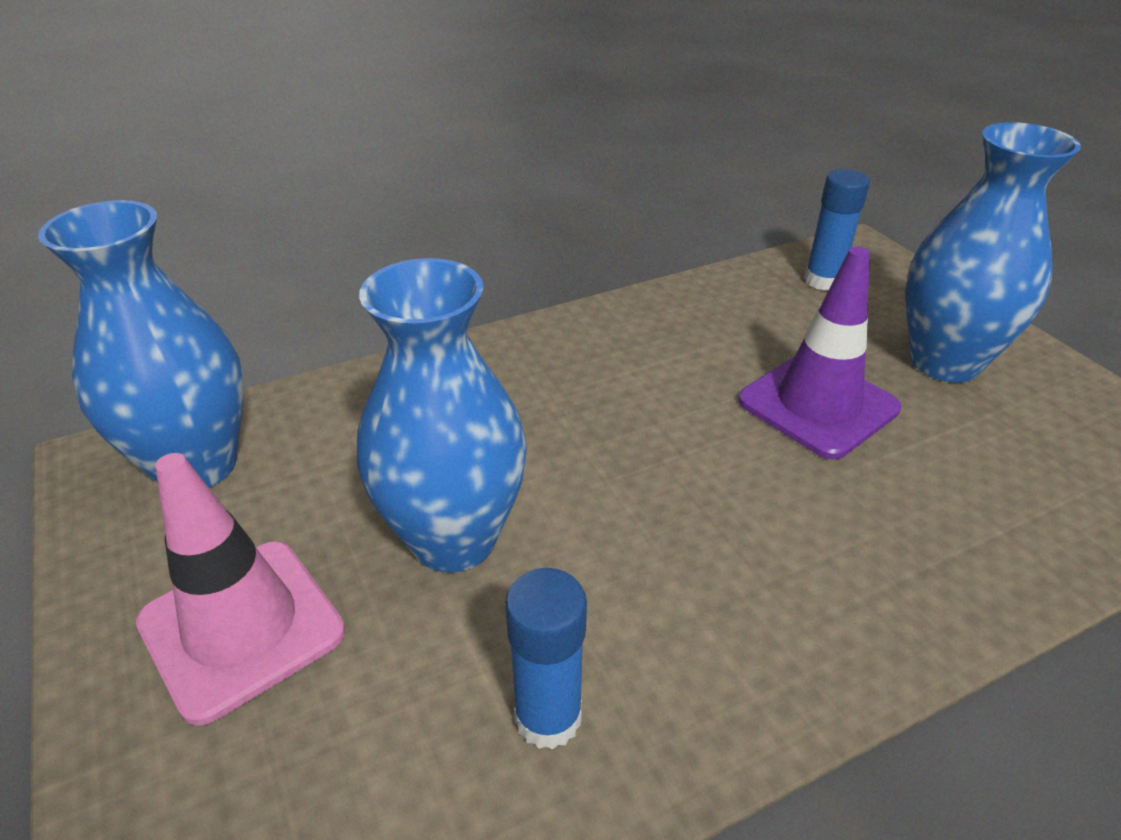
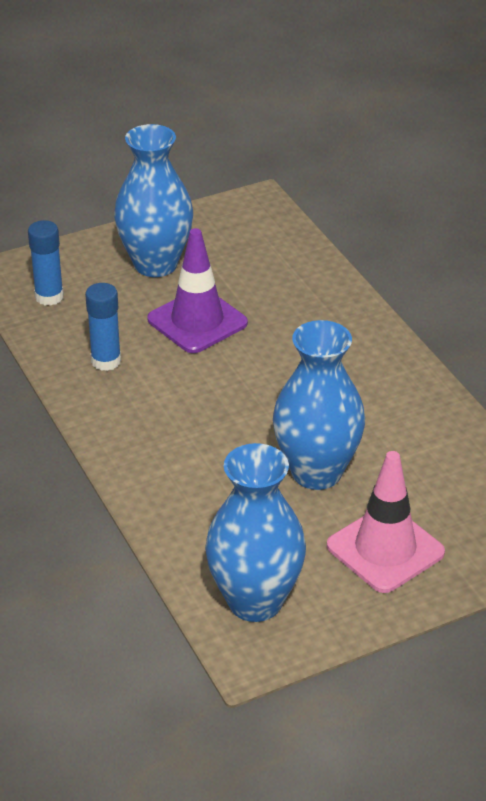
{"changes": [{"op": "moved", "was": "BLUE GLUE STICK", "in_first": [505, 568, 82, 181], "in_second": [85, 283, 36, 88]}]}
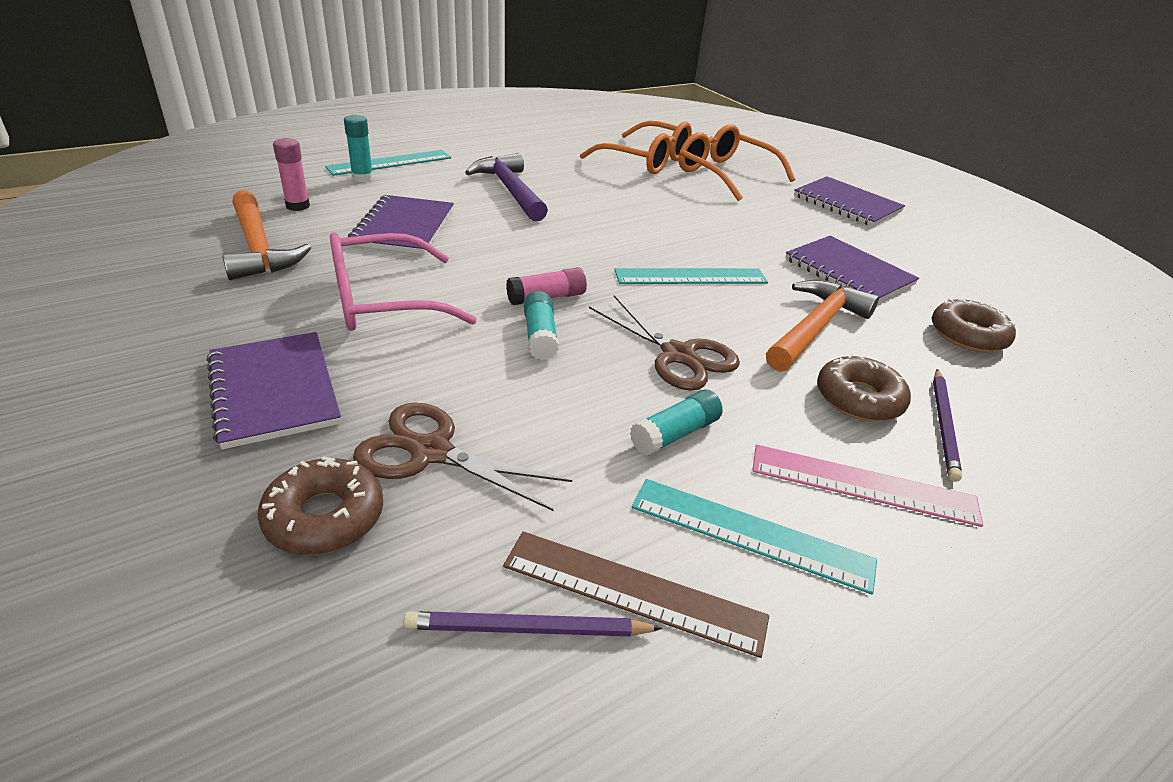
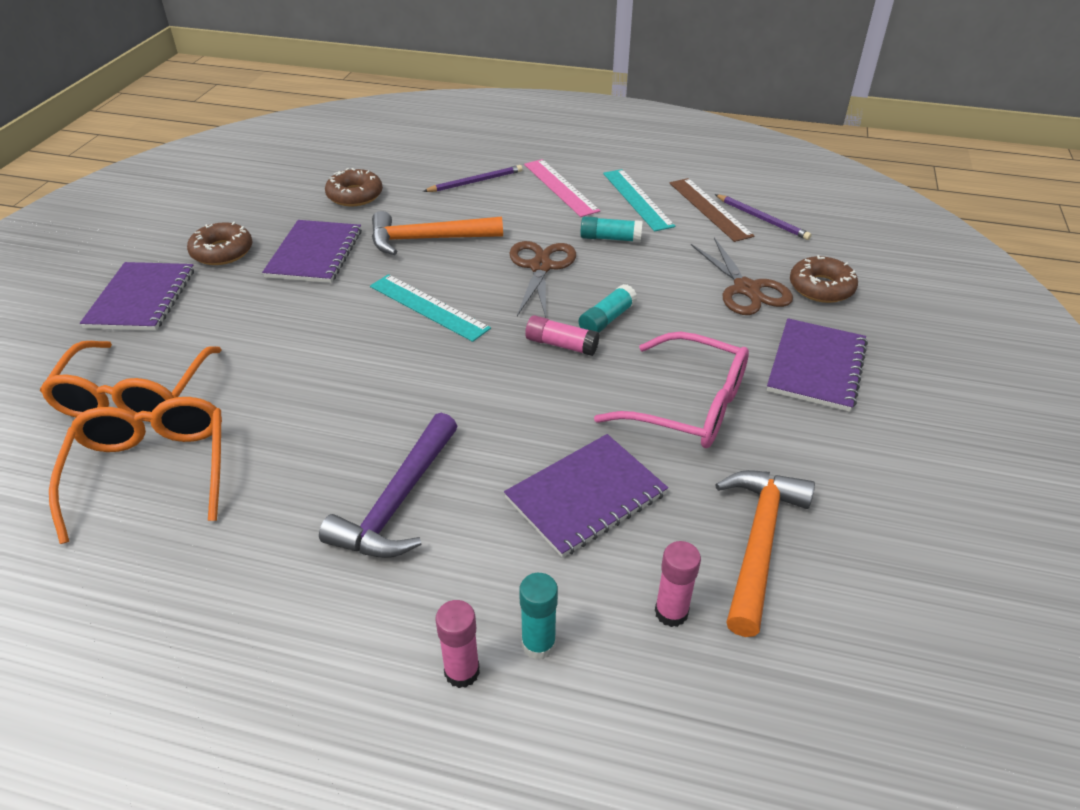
{"changes": [{"op": "replaced", "was": "TURQUOISE RULER", "now": "PINK GLUE STICK", "in_first": [325, 150, 126, 26], "in_second": [435, 600, 45, 88]}, {"op": "moved", "was": "BROWN DONUT", "in_first": [817, 353, 94, 69], "in_second": [187, 222, 66, 43]}]}
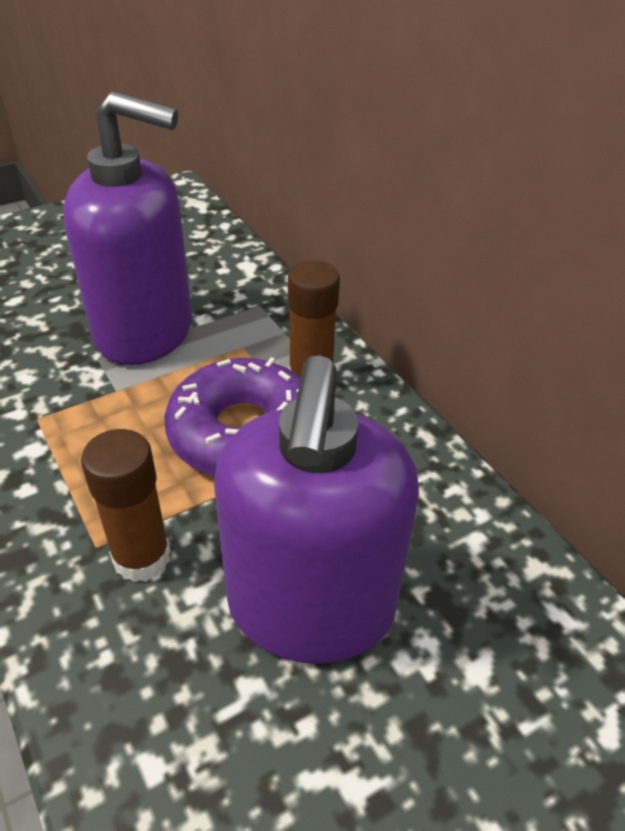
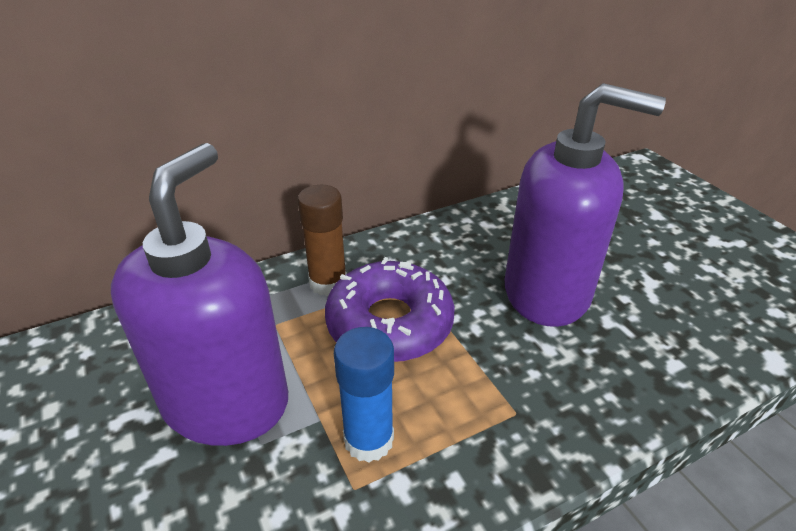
{"changes": [{"op": "removed", "was": "BROWN GLUE STICK", "in_first": [81, 429, 90, 153]}, {"op": "added", "now": "BLUE GLUE STICK", "in_second": [334, 327, 60, 135]}]}
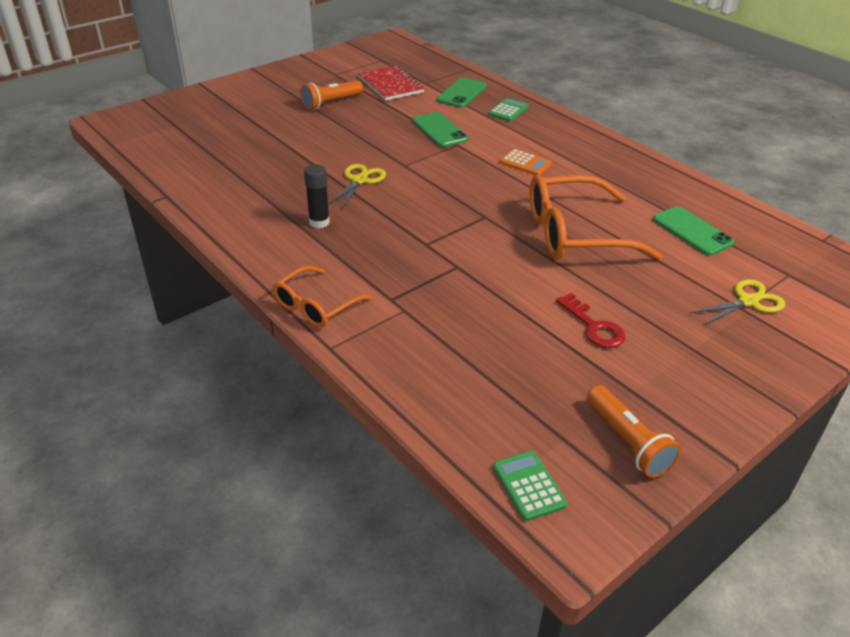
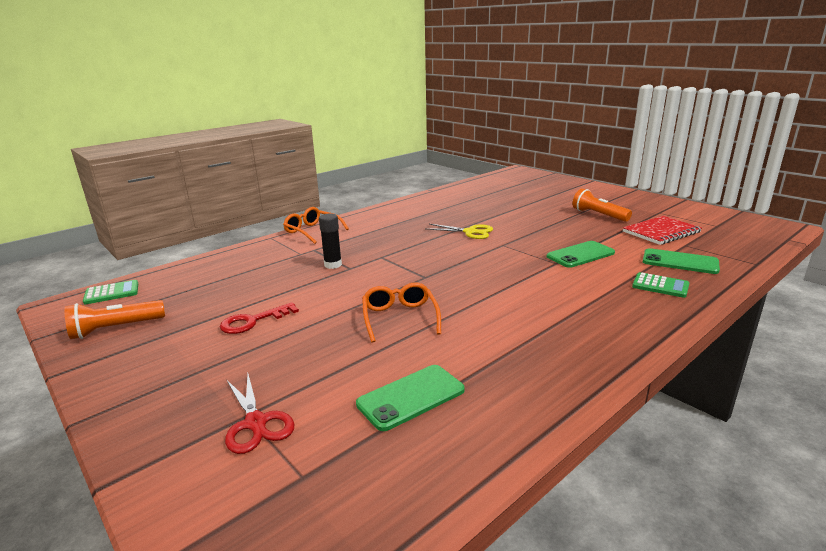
{"changes": [{"op": "removed", "was": "ORANGE CALCULATOR", "in_first": [500, 149, 52, 27]}, {"op": "moved", "was": "BLACK GLUE STICK", "in_first": [304, 165, 26, 63], "in_second": [319, 214, 23, 55]}, {"op": "resized", "was": "ORANGE GLASSES", "in_first": [529, 175, 134, 85], "in_second": [362, 283, 79, 60], "ratio": 0.57}, {"op": "recoloured", "was": "YELLOW SCISSORS", "now": "RED SCISSORS", "in_first": [689, 279, 96, 47], "in_second": [225, 374, 70, 80]}]}
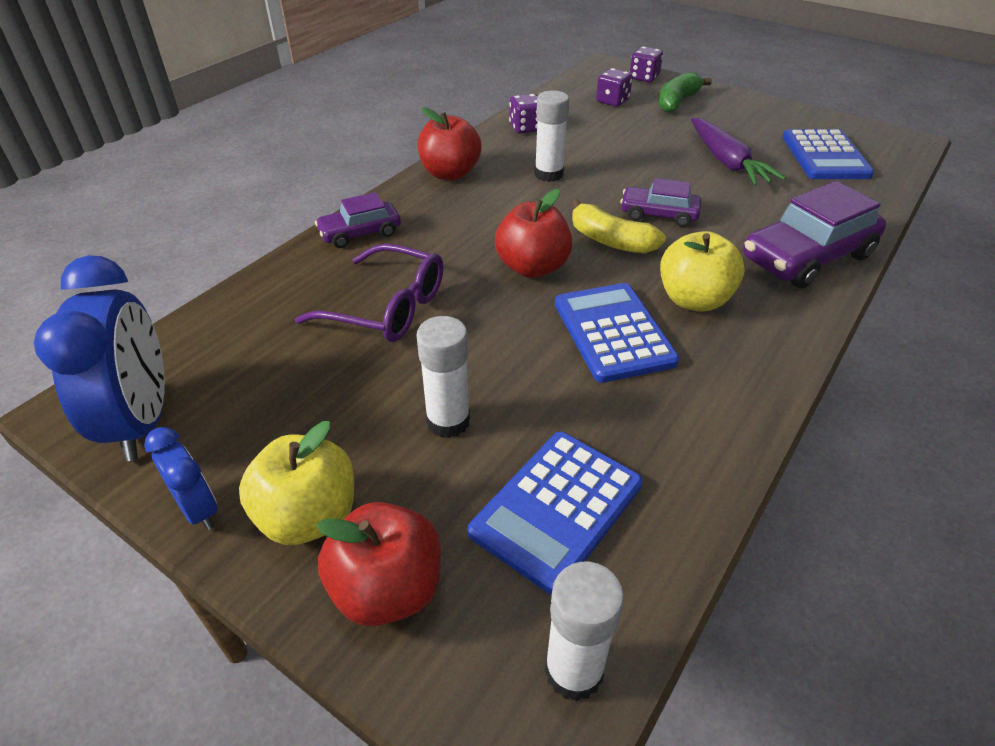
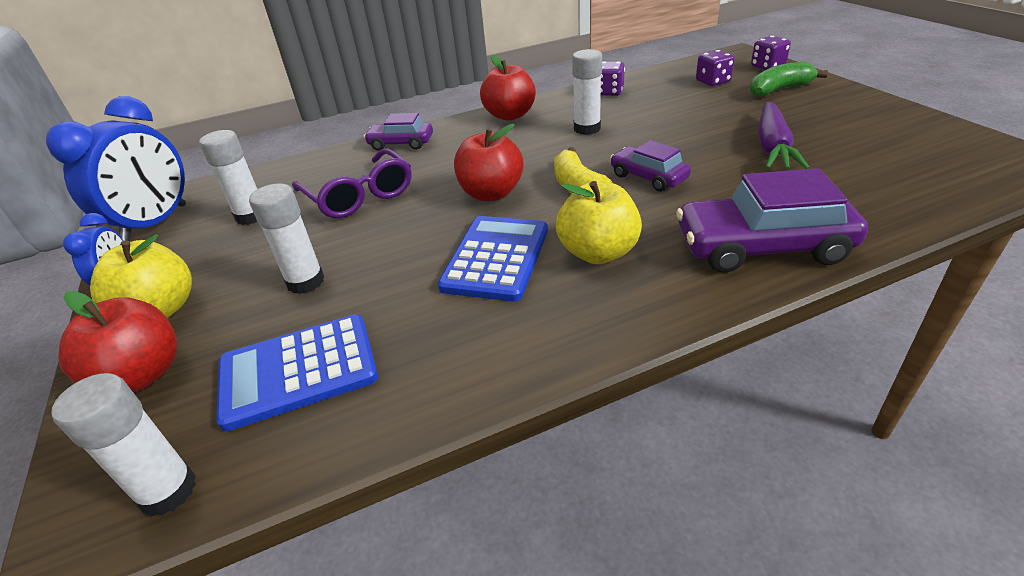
{"changes": [{"op": "removed", "was": "BLUE CALCULATOR", "in_first": [782, 129, 92, 50]}, {"op": "added", "now": "WHITE GLUE STICK", "in_second": [199, 130, 58, 95]}]}
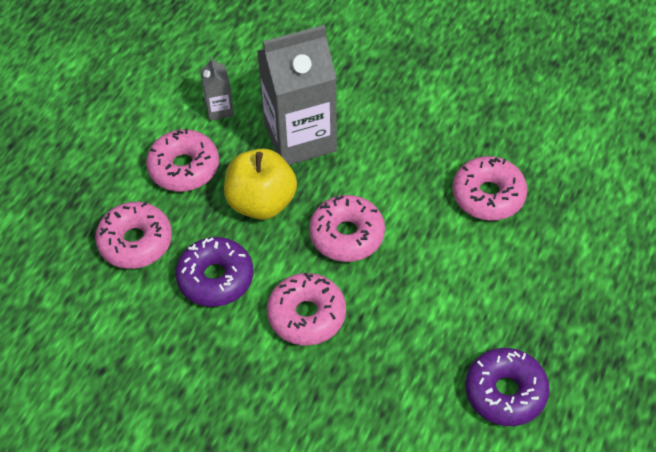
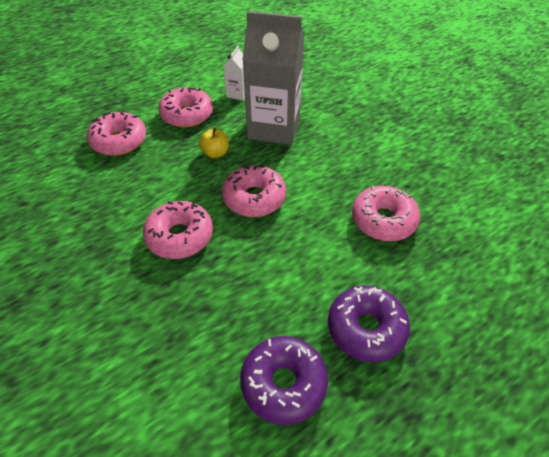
{"changes": [{"op": "recoloured", "was": "GREY CARTON", "now": "WHITE CARTON", "in_first": [200, 56, 34, 65], "in_second": [223, 45, 22, 55]}, {"op": "resized", "was": "YELLOW APPLE", "in_first": [224, 149, 73, 71], "in_second": [199, 128, 30, 30], "ratio": 0.52}, {"op": "moved", "was": "PURPLE DONUT", "in_first": [175, 237, 78, 70], "in_second": [328, 286, 82, 76]}]}
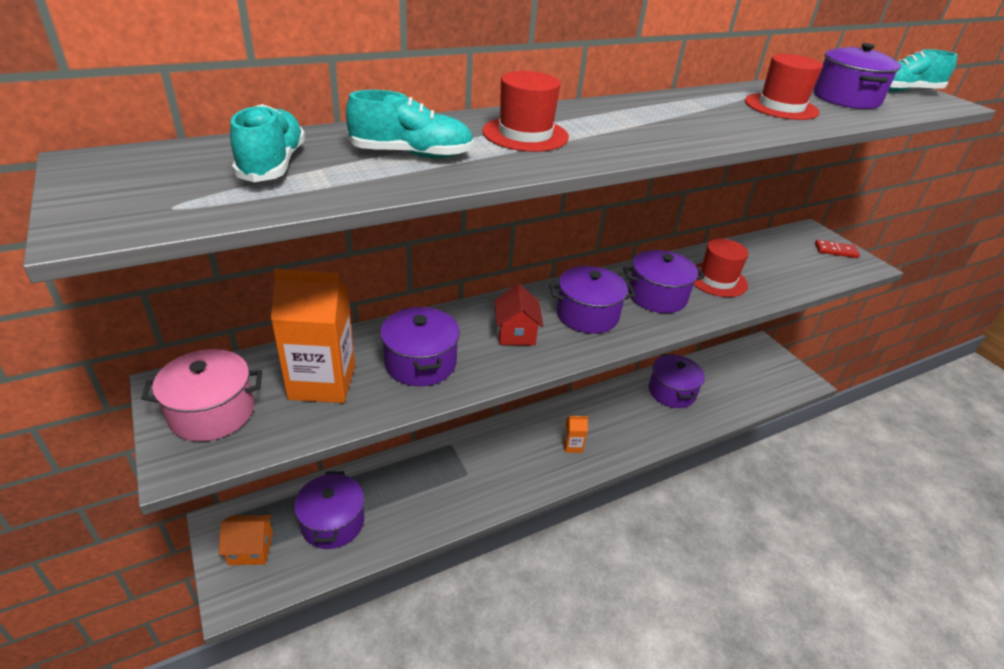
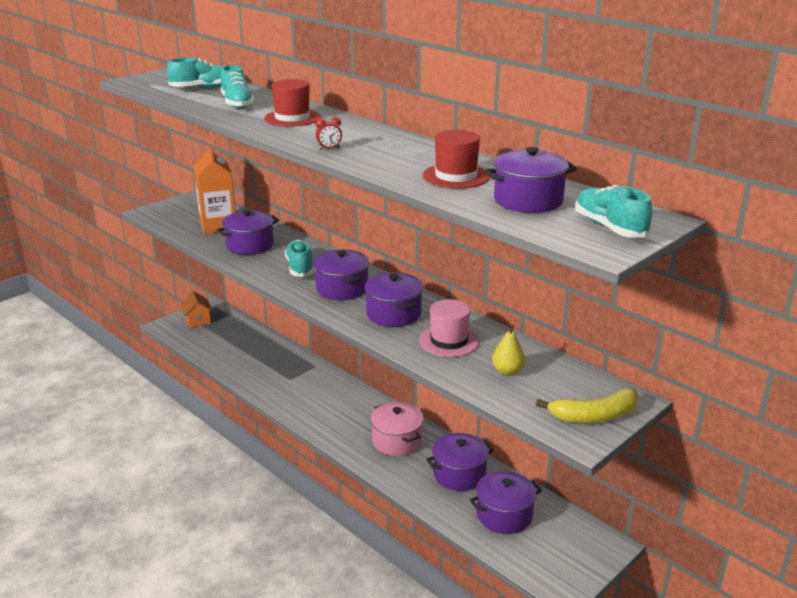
{"changes": [{"op": "recoloured", "was": "RED HAT", "now": "PINK HAT", "in_first": [694, 239, 55, 58], "in_second": [419, 299, 60, 58]}, {"op": "replaced", "was": "RED DOMINO", "now": "YELLOW BANANA", "in_first": [815, 240, 45, 18], "in_second": [536, 388, 103, 35]}, {"op": "replaced", "was": "RED HOUSE", "now": "TURQUOISE SHOE", "in_first": [495, 284, 48, 62], "in_second": [285, 239, 29, 38]}, {"op": "moved", "was": "PINK POT", "in_first": [141, 349, 121, 93], "in_second": [370, 402, 54, 54]}, {"op": "removed", "was": "ORANGE CARTON", "in_first": [563, 416, 25, 37]}, {"op": "moved", "was": "PURPLE POT", "in_first": [294, 471, 70, 78], "in_second": [470, 471, 72, 63]}, {"op": "added", "now": "RED CLOCK", "in_second": [315, 117, 27, 33]}, {"op": "added", "now": "YELLOW PEAR", "in_second": [492, 324, 33, 52]}]}
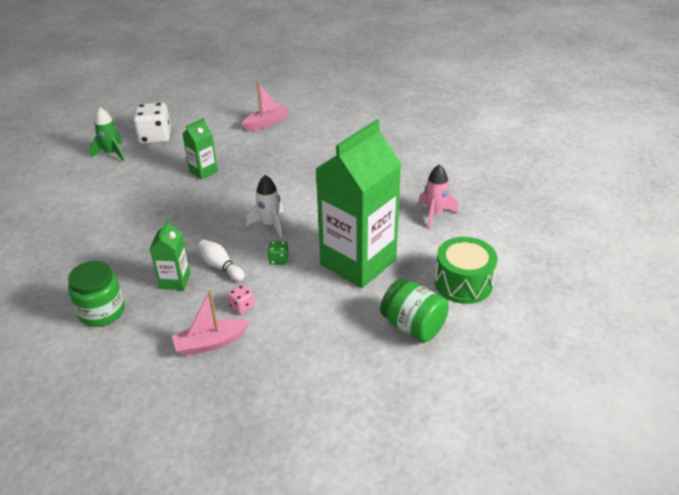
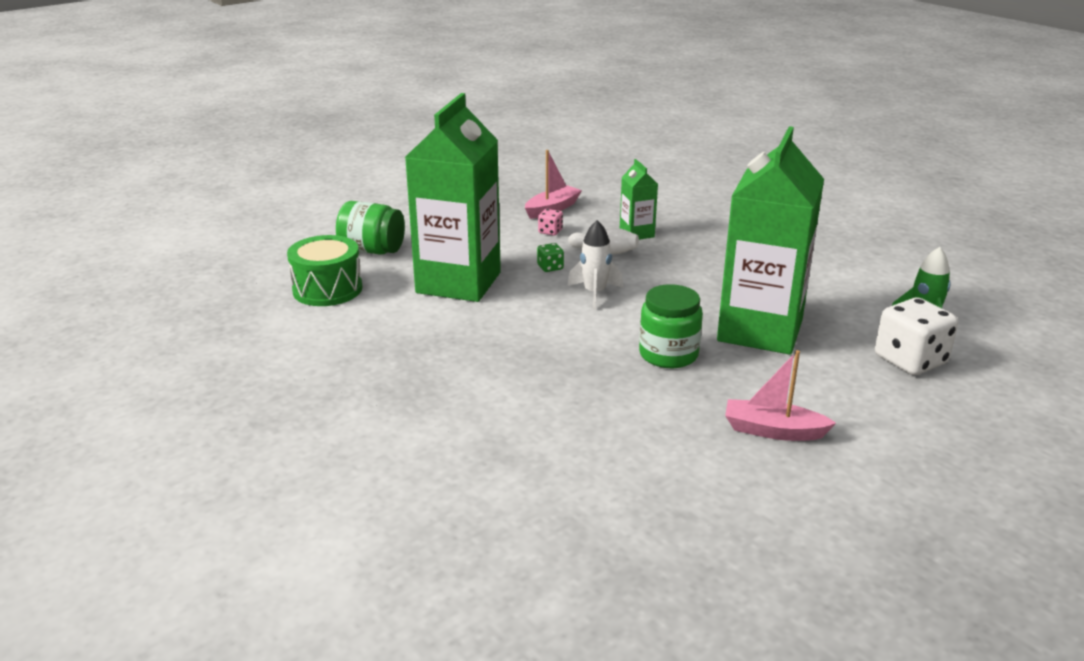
{"changes": [{"op": "turned", "was": "PINK BOAT", "in_first": [241, 82, 49, 49], "in_second": [725, 350, 111, 91], "clockwise": 75}, {"op": "resized", "was": "GREEN CARTON", "in_first": [182, 118, 36, 62], "in_second": [717, 126, 107, 229], "ratio": 2.24}, {"op": "removed", "was": "PINK ROCKET", "in_first": [418, 164, 40, 64]}, {"op": "moved", "was": "GREEN JAR", "in_first": [68, 261, 57, 66], "in_second": [639, 284, 64, 84]}]}
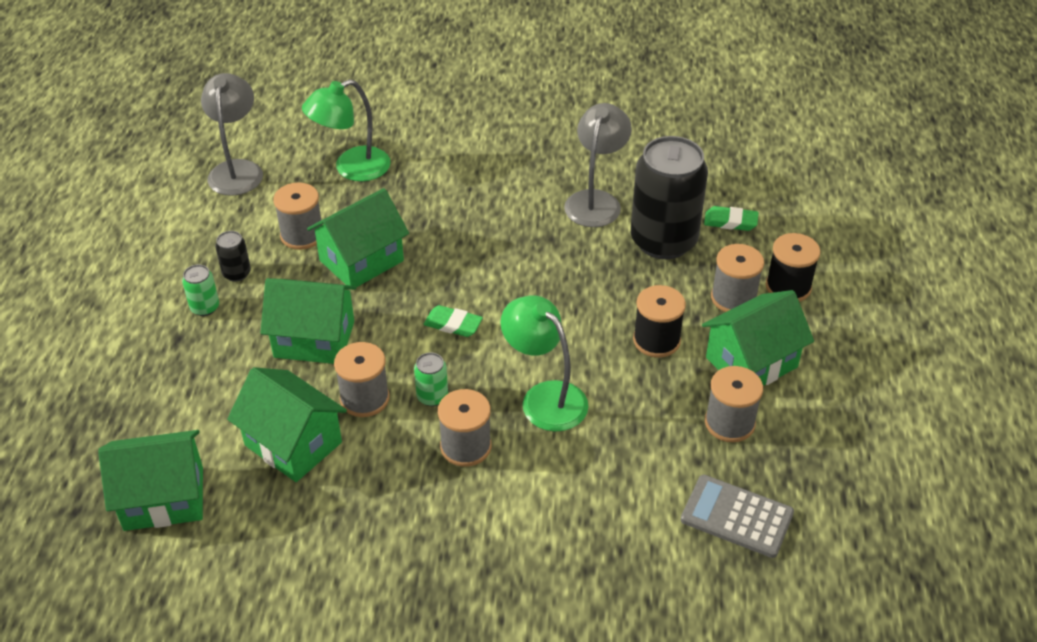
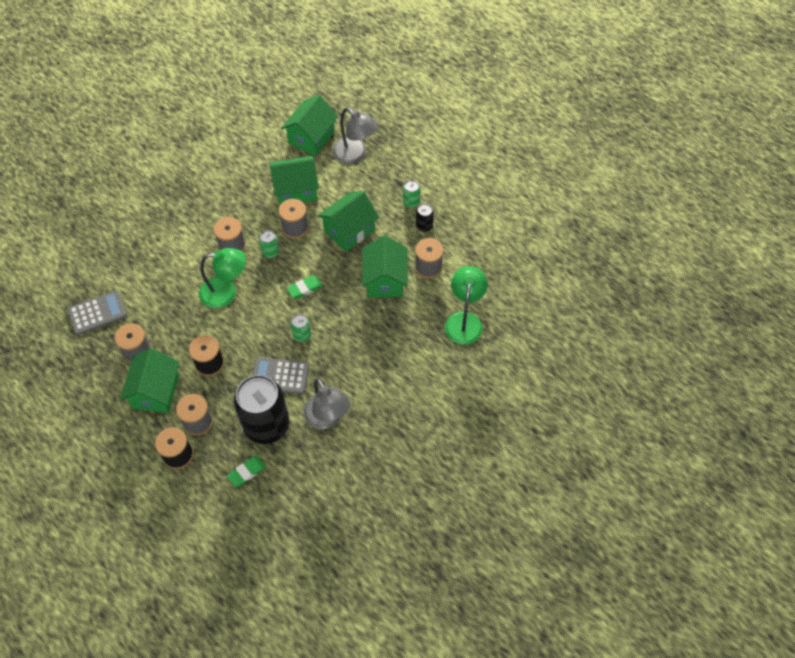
{"changes": [{"op": "moved", "was": "GREY LAMP", "in_first": [201, 73, 62, 123], "in_second": [332, 108, 46, 56]}, {"op": "added", "now": "GREEN CAN", "in_second": [291, 314, 20, 28]}, {"op": "added", "now": "GREY CALCULATOR", "in_second": [252, 357, 57, 37]}]}
